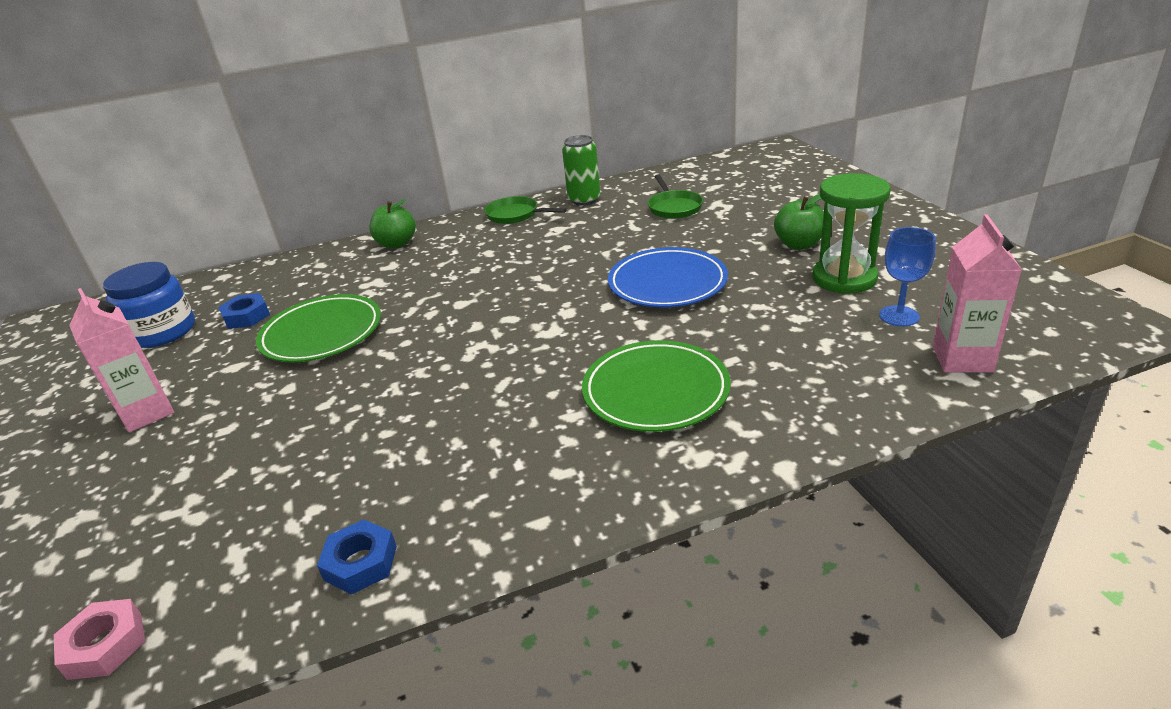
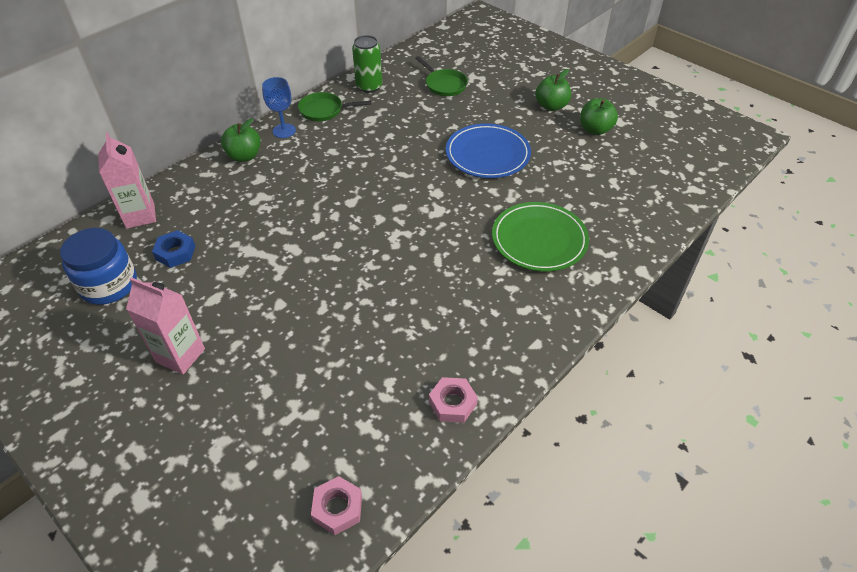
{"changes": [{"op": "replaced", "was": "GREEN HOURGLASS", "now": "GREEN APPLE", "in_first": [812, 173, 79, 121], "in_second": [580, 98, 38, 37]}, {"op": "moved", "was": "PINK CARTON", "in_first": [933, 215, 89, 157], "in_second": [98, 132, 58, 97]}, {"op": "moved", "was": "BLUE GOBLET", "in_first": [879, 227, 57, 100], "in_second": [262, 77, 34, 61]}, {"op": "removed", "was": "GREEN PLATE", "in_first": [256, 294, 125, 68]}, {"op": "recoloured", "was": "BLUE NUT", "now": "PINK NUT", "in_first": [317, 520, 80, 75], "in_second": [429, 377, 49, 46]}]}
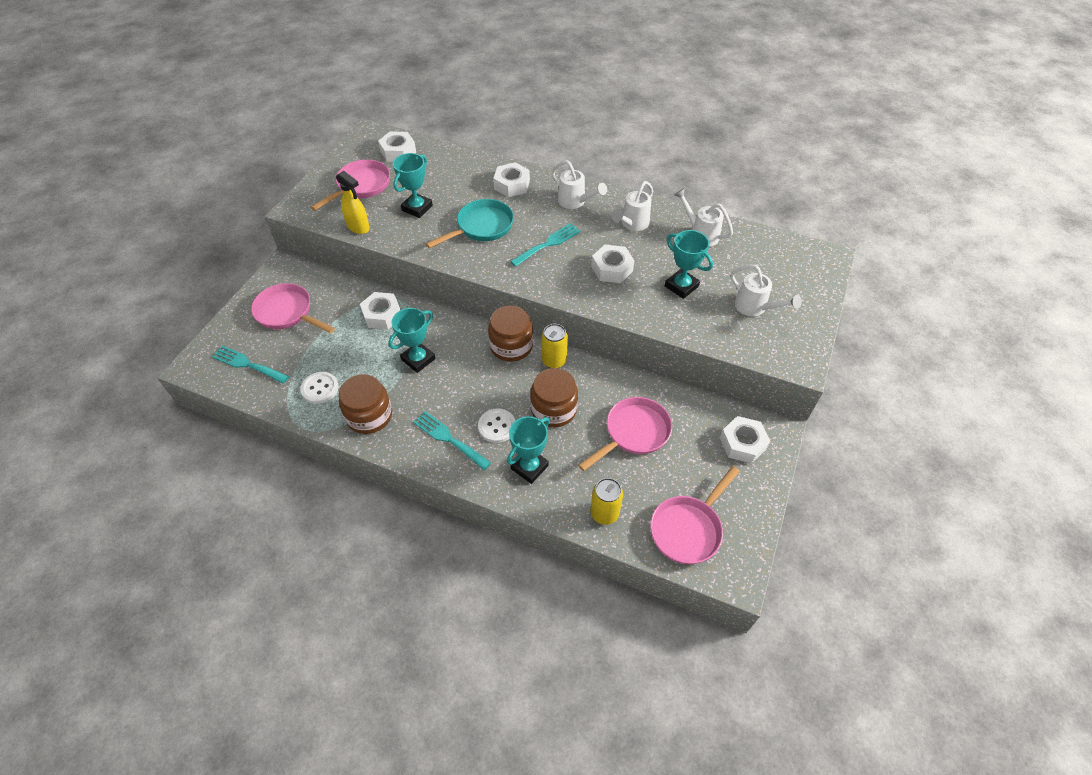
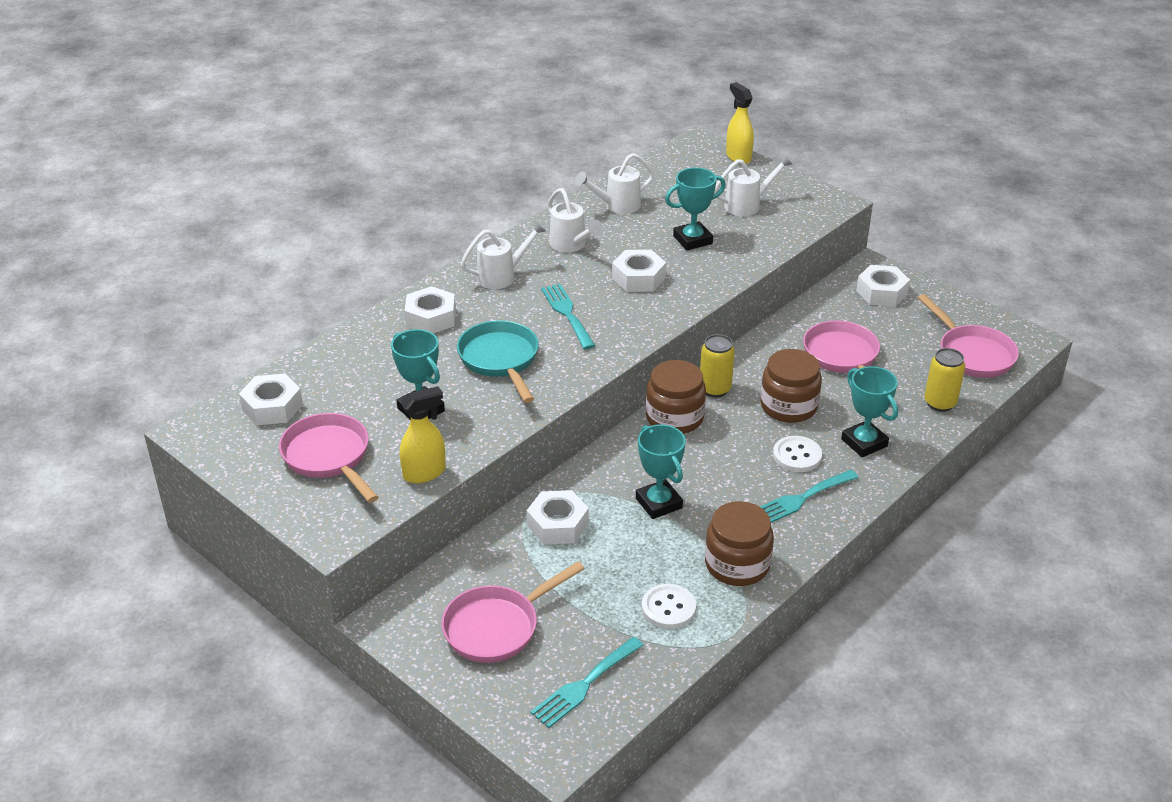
{"changes": [{"op": "added", "now": "YELLOW SPRAY BOTTLE", "in_second": [726, 82, 28, 82]}]}
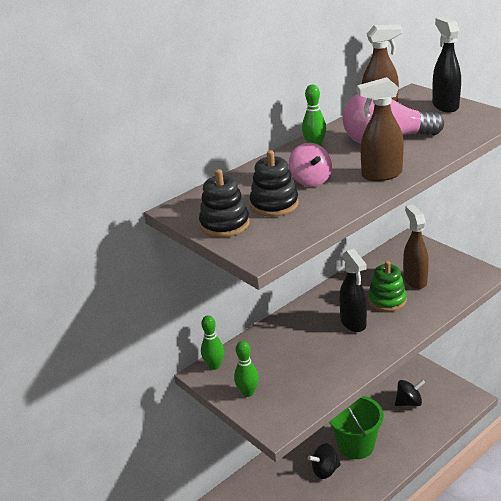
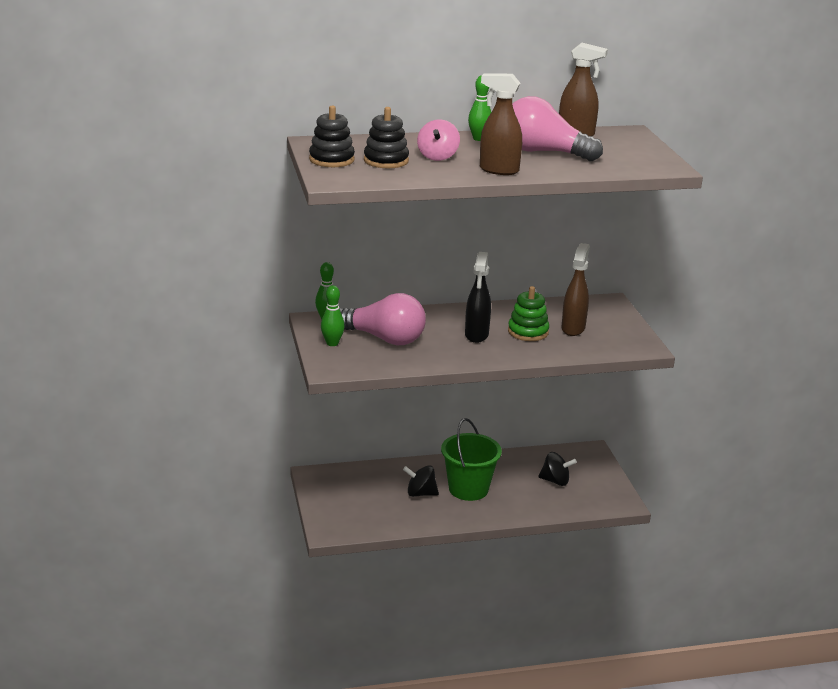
{"changes": [{"op": "removed", "was": "BLACK SPRAY BOTTLE", "in_first": [432, 17, 29, 96]}, {"op": "added", "now": "PINK LIGHT BULB", "in_second": [340, 293, 86, 52]}]}
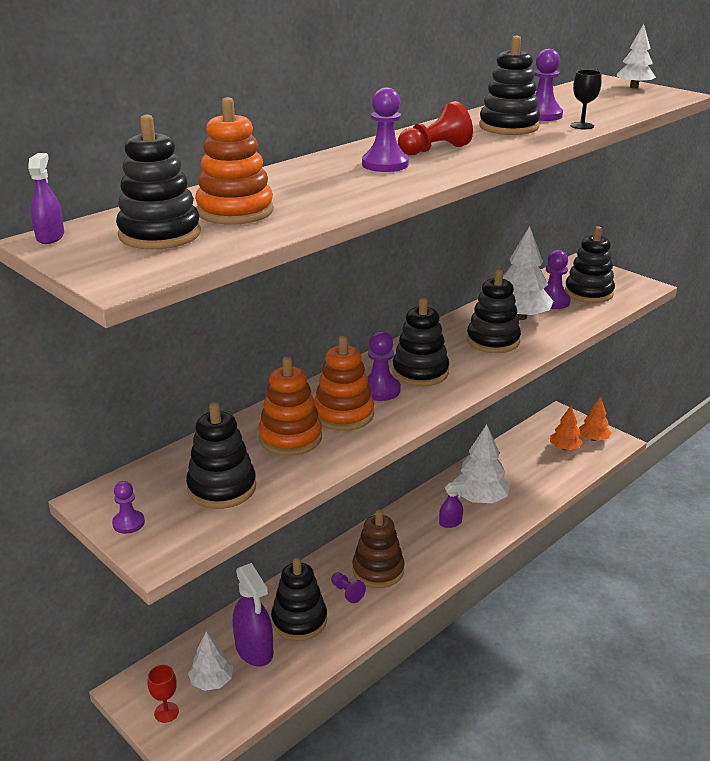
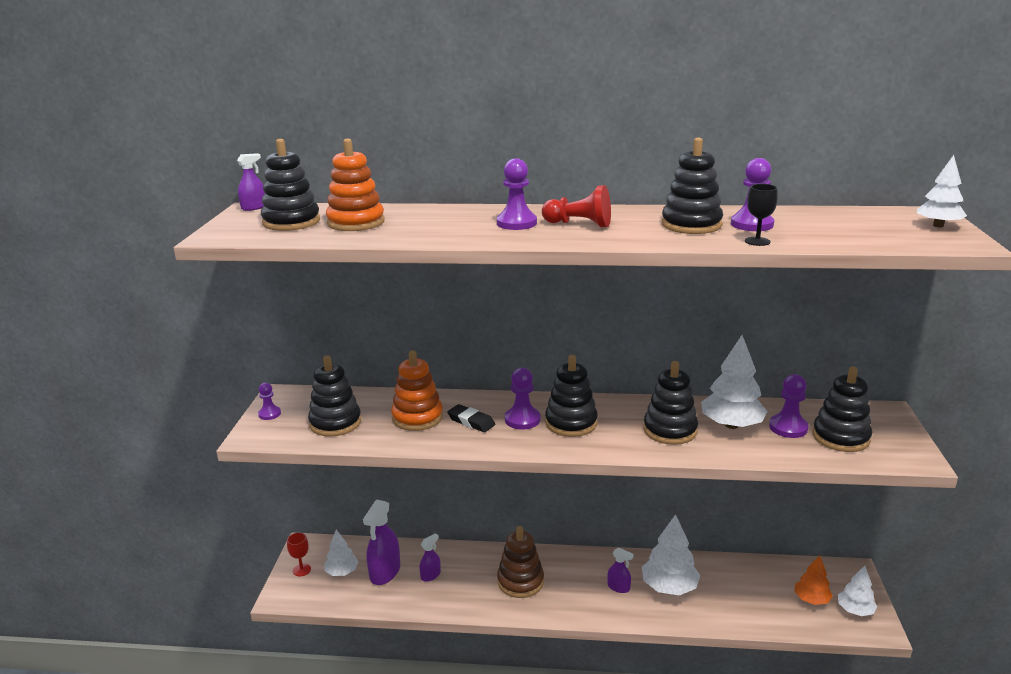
{"changes": [{"op": "replaced", "was": "ORANGE STACKING TOY", "now": "BLACK ERASER", "in_first": [314, 335, 60, 96], "in_second": [447, 404, 49, 28]}, {"op": "recoloured", "was": "ORANGE TREE", "now": "WHITE TREE", "in_first": [579, 397, 32, 44], "in_second": [838, 566, 39, 50]}, {"op": "replaced", "was": "BLACK STACKING TOY", "now": "PURPLE SPRAY BOTTLE", "in_first": [271, 558, 56, 83], "in_second": [419, 533, 22, 49]}, {"op": "removed", "was": "PURPLE PAWN", "in_first": [331, 572, 35, 31]}]}
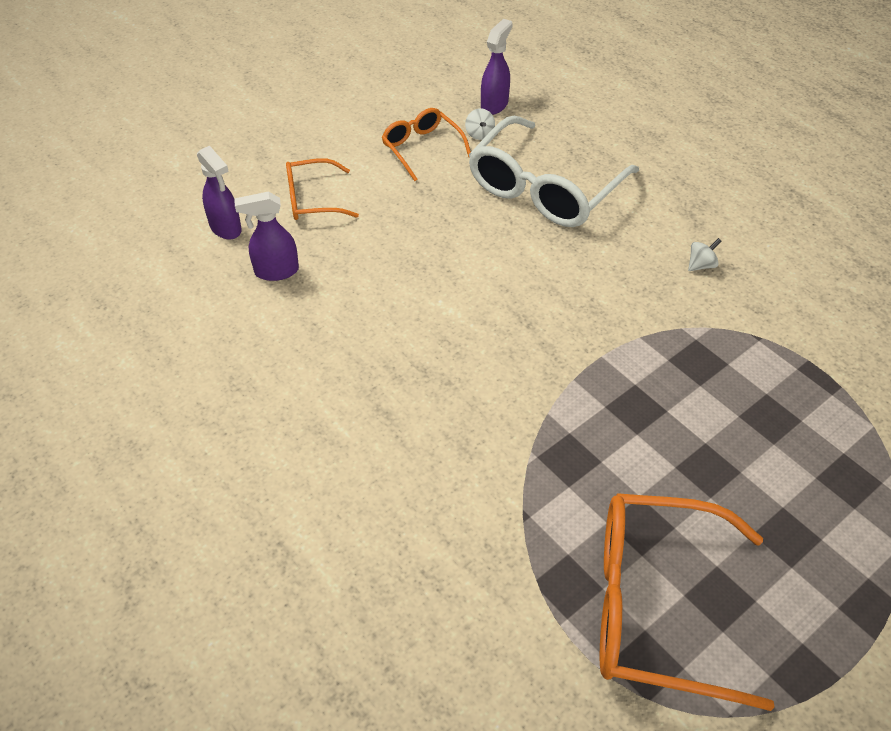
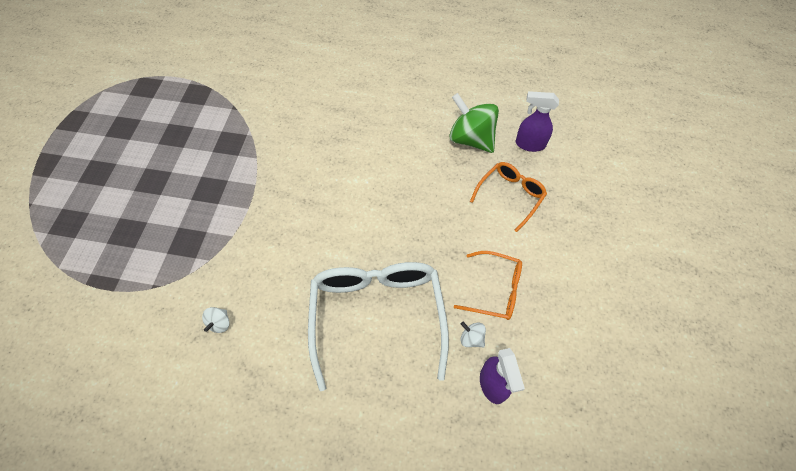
{"changes": [{"op": "replaced", "was": "PURPLE SPRAY BOTTLE", "now": "GREEN SPINNING TOP", "in_first": [234, 191, 65, 90], "in_second": [449, 93, 50, 60]}, {"op": "removed", "was": "ORANGE GLASSES", "in_first": [600, 493, 175, 218]}]}
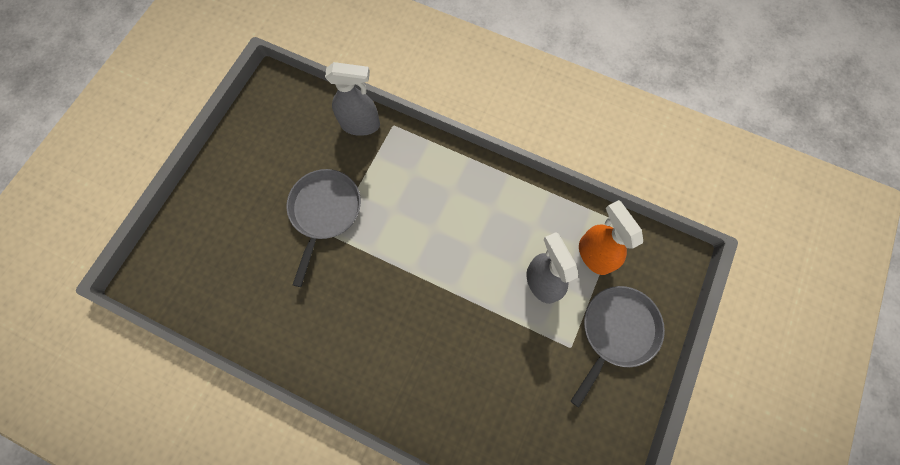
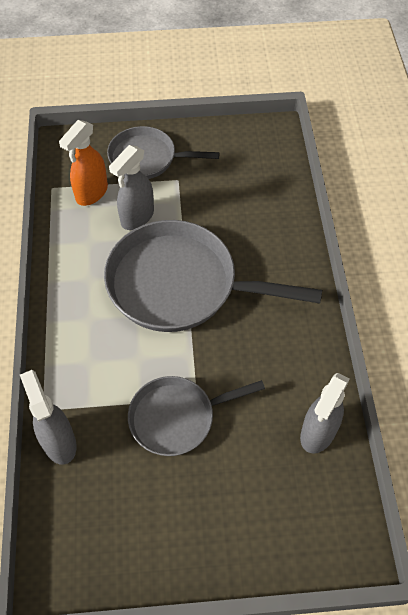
{"changes": [{"op": "added", "now": "GREY PAN", "in_second": [104, 220, 218, 112]}, {"op": "added", "now": "GREY SPRAY BOTTLE", "in_second": [300, 373, 50, 80]}]}
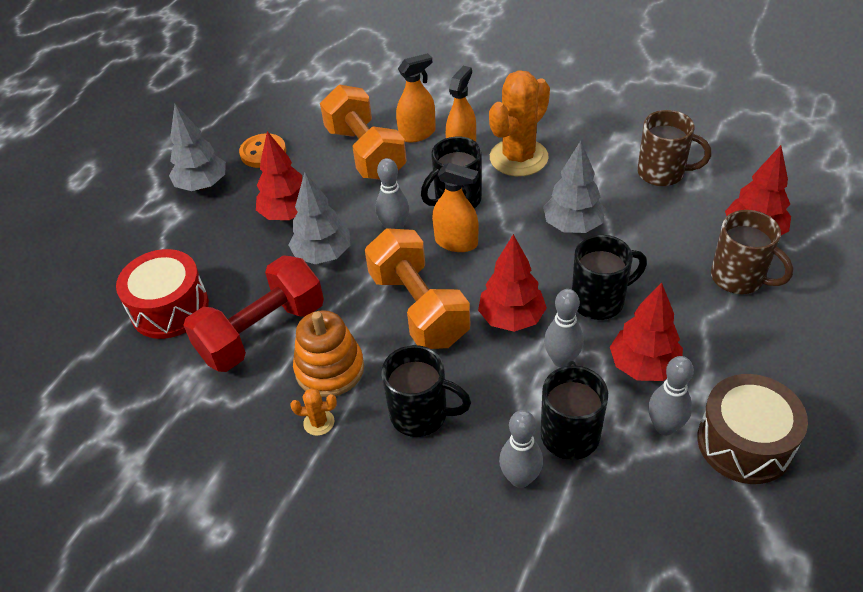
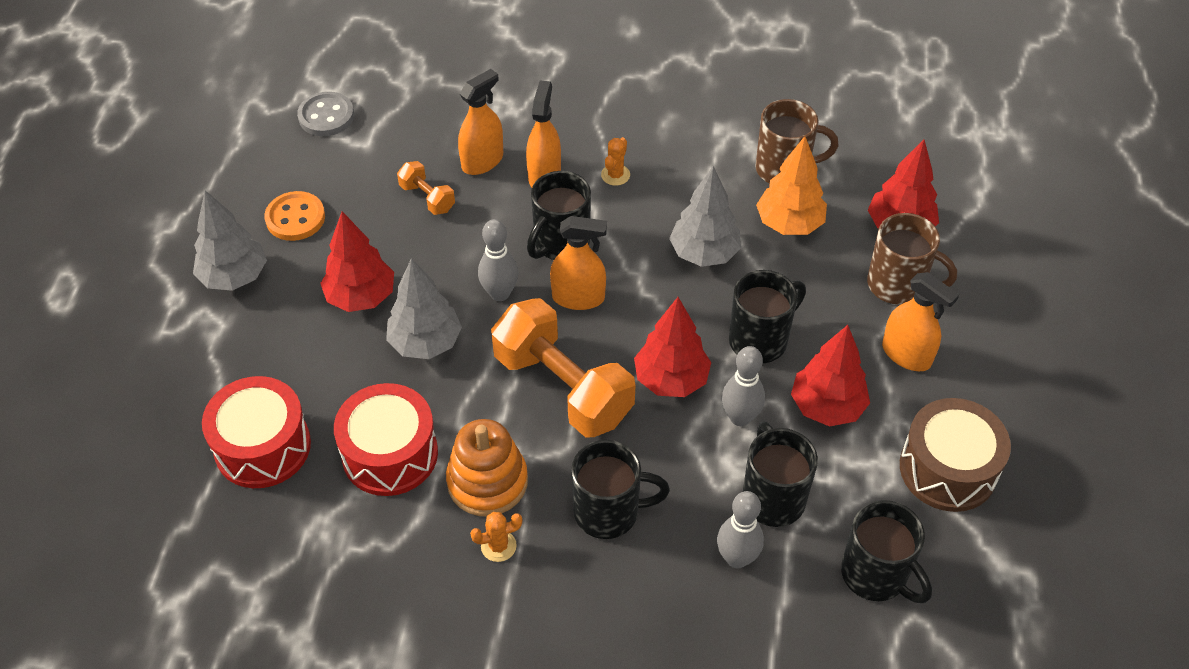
{"changes": [{"op": "resized", "was": "ORANGE CACTUS", "in_first": [489, 70, 61, 106], "in_second": [601, 137, 29, 49], "ratio": 0.41}, {"op": "resized", "was": "ORANGE DUMBBELL", "in_first": [320, 84, 87, 95], "in_second": [397, 161, 58, 54], "ratio": 0.46}, {"op": "replaced", "was": "RED DUMBBELL", "now": "RED DRUM", "in_first": [183, 255, 141, 117], "in_second": [334, 383, 104, 113]}, {"op": "removed", "was": "GREY BOWLING PIN", "in_first": [648, 356, 46, 79]}, {"op": "added", "now": "GREY BUTTON", "in_second": [297, 92, 57, 44]}, {"op": "added", "now": "ORANGE TREE", "in_second": [756, 136, 71, 99]}, {"op": "added", "now": "ORANGE SPRAY BOTTLE", "in_second": [882, 272, 77, 99]}, {"op": "added", "now": "BLACK MUG", "in_second": [841, 500, 91, 103]}]}
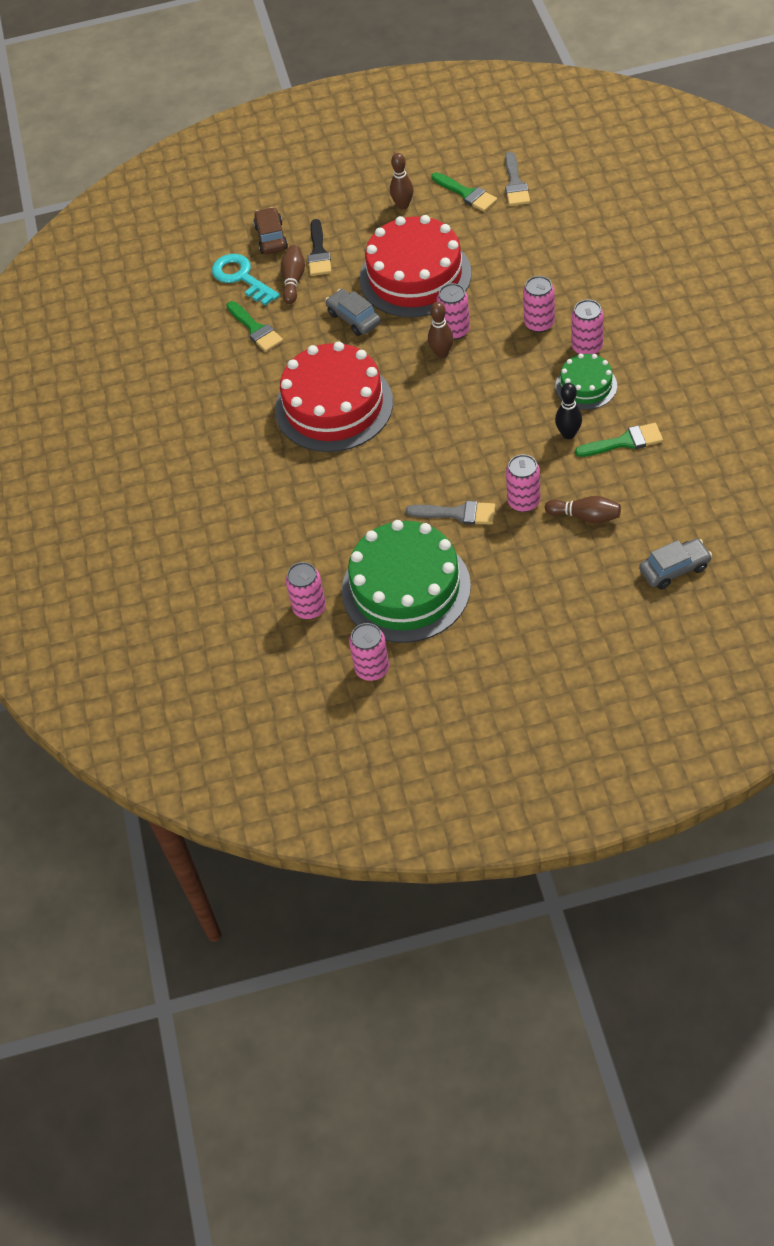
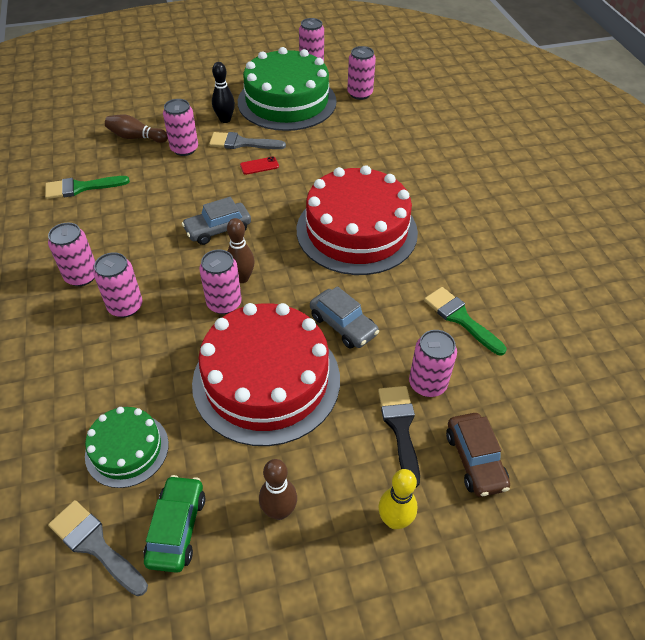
{"changes": [{"op": "turned", "was": "GREY BRUSH", "in_first": [505, 152, 25, 54], "in_second": [48, 500, 100, 96], "clockwise": -45}, {"op": "replaced", "was": "GREEN BRUSH", "now": "GREEN CAR", "in_first": [432, 172, 65, 40], "in_second": [143, 475, 62, 98]}, {"op": "replaced", "was": "BROWN BOWLING PIN", "now": "PINK CAN", "in_first": [281, 245, 24, 59], "in_second": [409, 330, 48, 67]}, {"op": "removed", "was": "TURQUOISE KEY", "in_first": [212, 254, 68, 52]}, {"op": "moved", "was": "GREEN CAKE", "in_first": [555, 353, 62, 57], "in_second": [85, 407, 84, 81]}, {"op": "moved", "was": "BLACK BOWLING PIN", "in_first": [555, 383, 27, 56], "in_second": [212, 62, 23, 61]}, {"op": "moved", "was": "GREY CAR", "in_first": [639, 538, 73, 51], "in_second": [182, 197, 69, 48]}, {"op": "added", "now": "RED PHONE", "in_second": [240, 156, 39, 19]}, {"op": "added", "now": "YELLOW BOWLING PIN", "in_second": [378, 469, 40, 60]}]}
